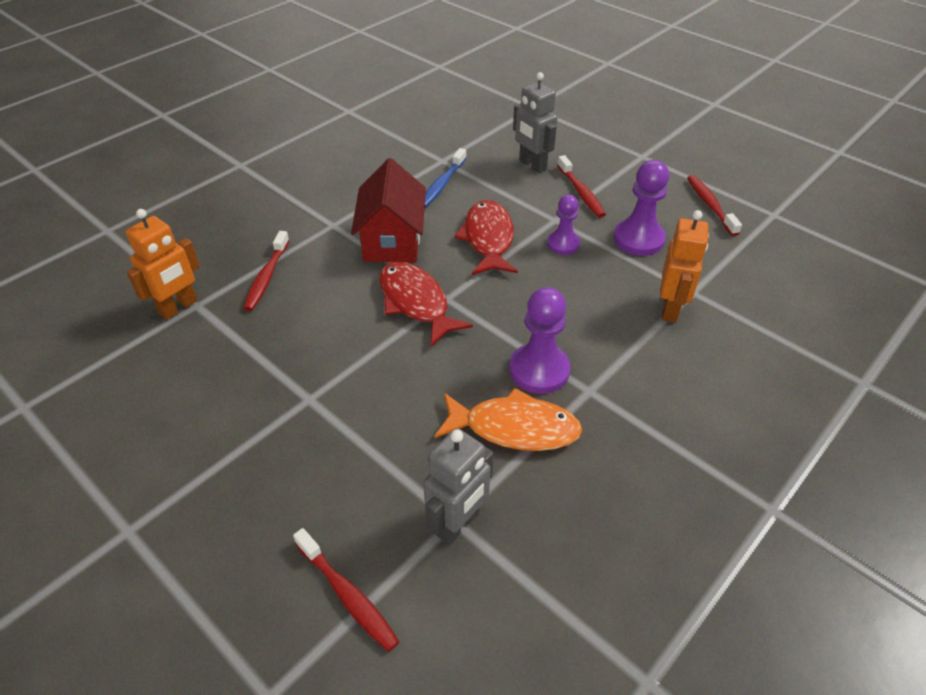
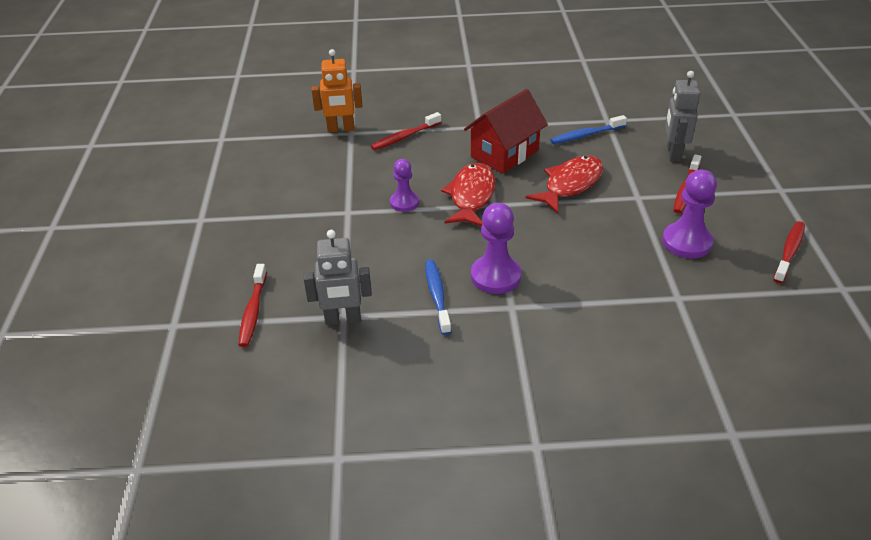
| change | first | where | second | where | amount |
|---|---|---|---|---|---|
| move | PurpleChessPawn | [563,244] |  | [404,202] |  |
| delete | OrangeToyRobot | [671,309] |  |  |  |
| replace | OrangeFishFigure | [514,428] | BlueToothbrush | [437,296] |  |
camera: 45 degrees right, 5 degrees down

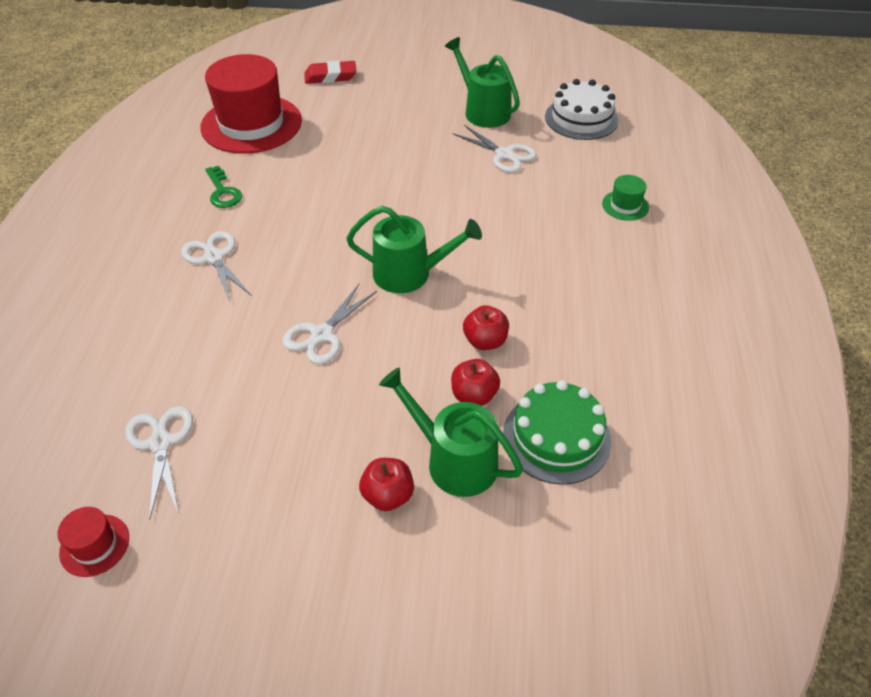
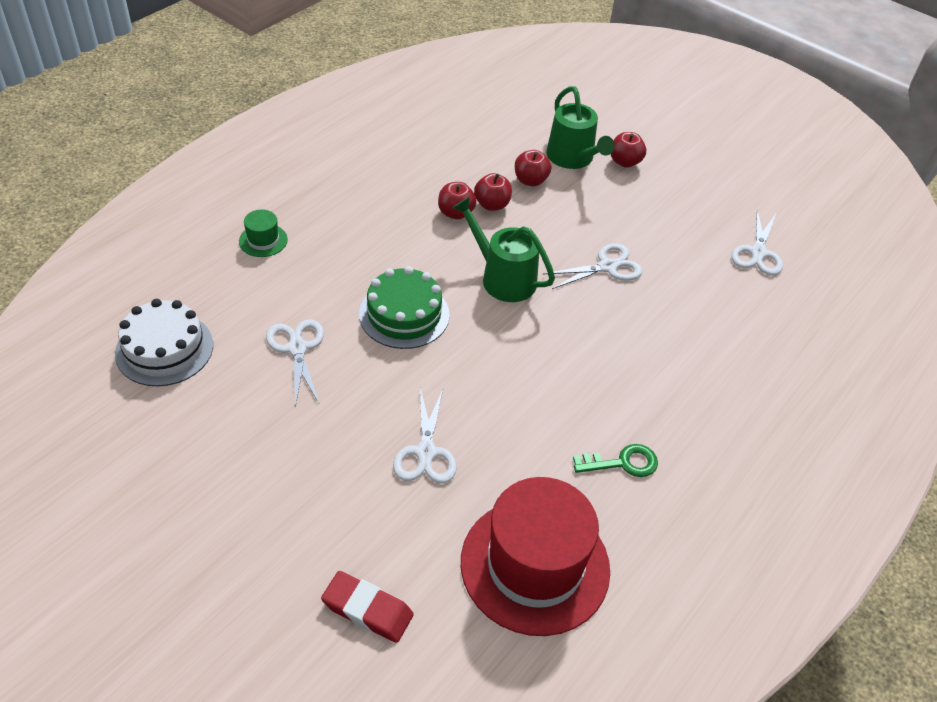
| change | first | where | second | where | amount |
|---|---|---|---|---|---|
| delete | EmeraldWateringPot | [483,111] |  |  |  |
| rotate | EmeraldKey | [223,192] |  | [622,463] | 75 degrees clockwise |
| move | WhiteScissors | [214,257] |  | [426,452] |  |
| move | EmeraldCake | [556,437] |  | [404,314] |  |
| delete | RedHat | [94,545] |  |  |  |
| insert |  |  | RedToyApple | [455,213] |  |
camera: 150 degrees left, 0 degrees up

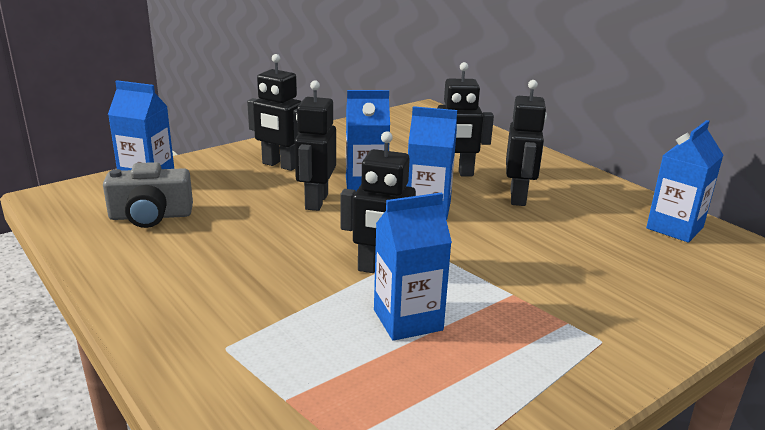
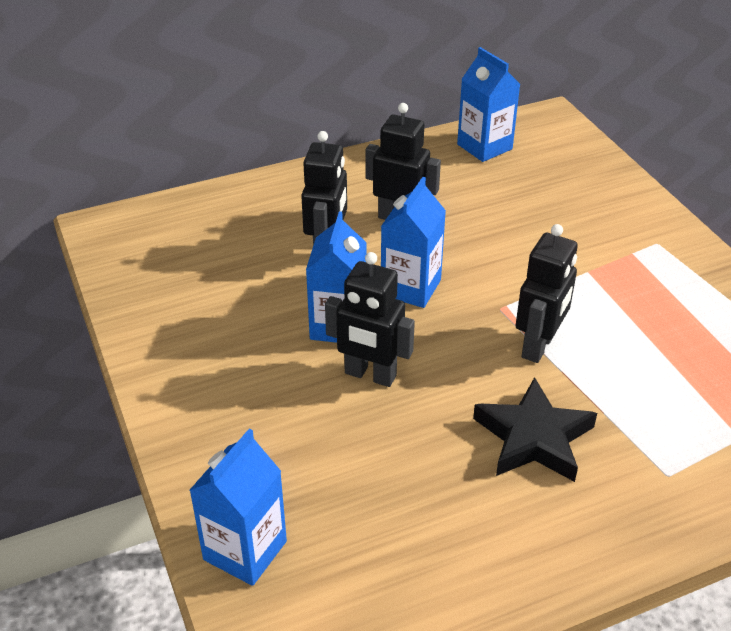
| change | first | where | second | where | amount |
|---|---|---|---|---|---|
| delete | JetBlackToyRobot | [280,165] |  |  |  |
| delete | AshGreyCamera | [151,216] |  |  |  |
| delete | BlueJuiceCarton | [408,320] |  |  |  |
| insert |  |  | JetBlackStar | [533,438] |  |
camera: 75 degrees left, 15 degrees up

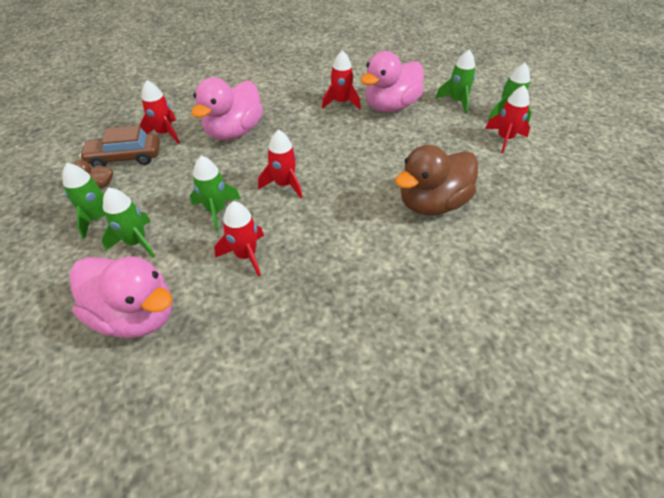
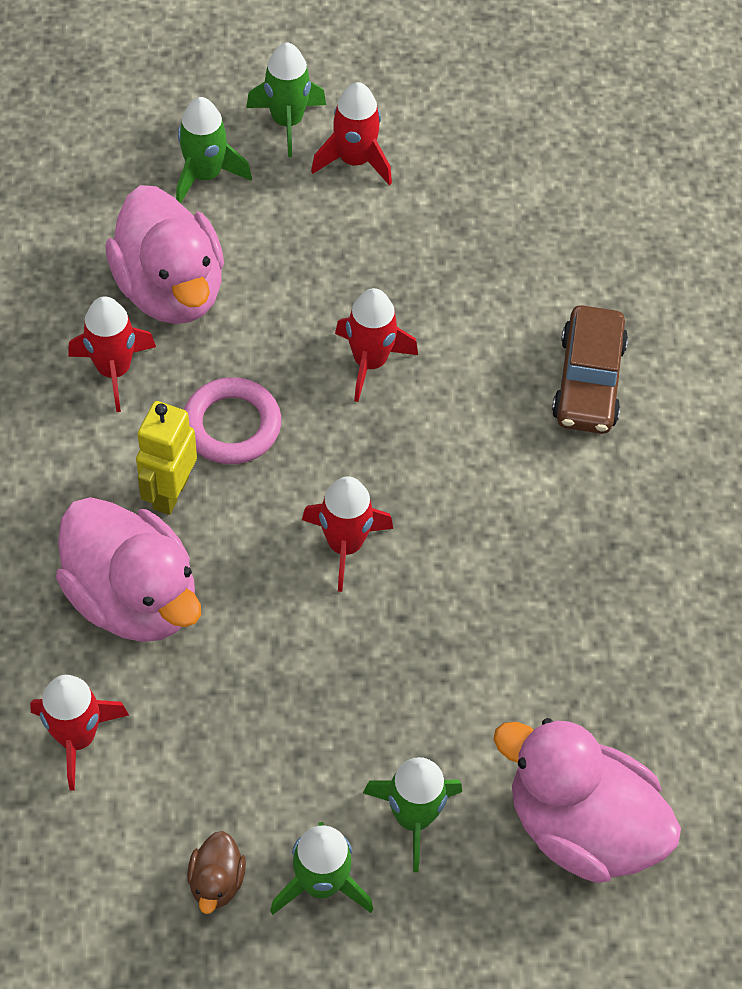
| change | first | where | second | where | amount |
|---|---|---|---|---|---|
| move | RussetToyCar | [125,157] |  | [588,381] |  |
| delete | RussetRubberDuck | [432,204] |  |  |  |
| delete | EmeraldToyRocket | [216,210] |  |  |  |
| move | RedToyRocket | [246,255] |  | [370,362] |  |
| rotate | PinkRubberDuck | [136,315] |  | [580,826] | 105 degrees counterclockwise |
| insert |  |  | PinkTorus | [232,425] |  |
| insert |  |  | YellowToyRobot | [170,493] |  |
camera: 75 degrees left, 10 degrees up

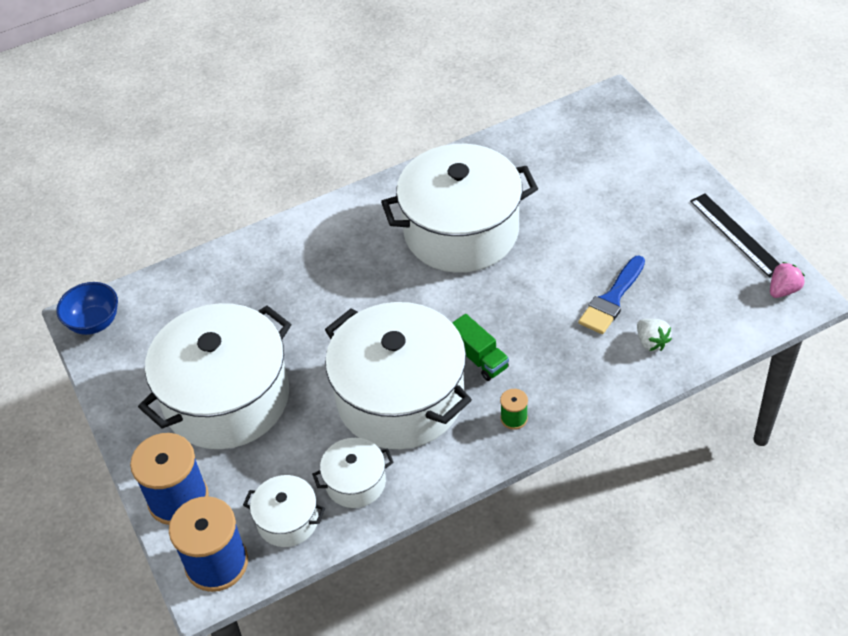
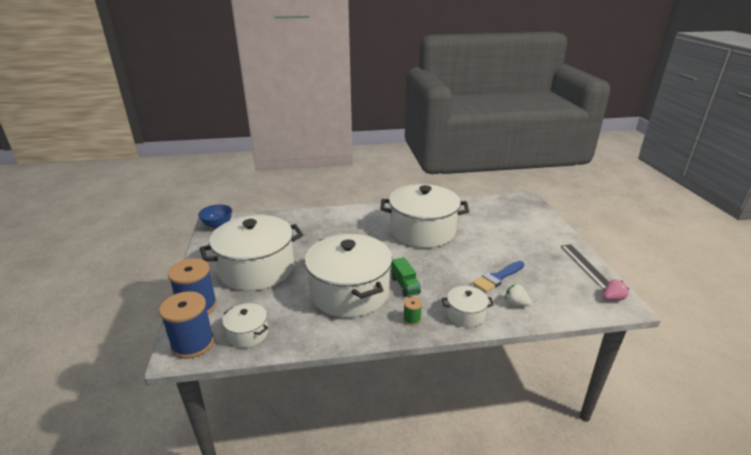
| change | first | where | second | where | amount |
|---|---|---|---|---|---|
| rotate | WhiteToyStrawberry | [651,342] |  | [515,303] | 135 degrees clockwise |
| move | WhiteCookingPot | [355,482] |  | [465,314] |  |
camera: 15 degrees right, 20 degrees down

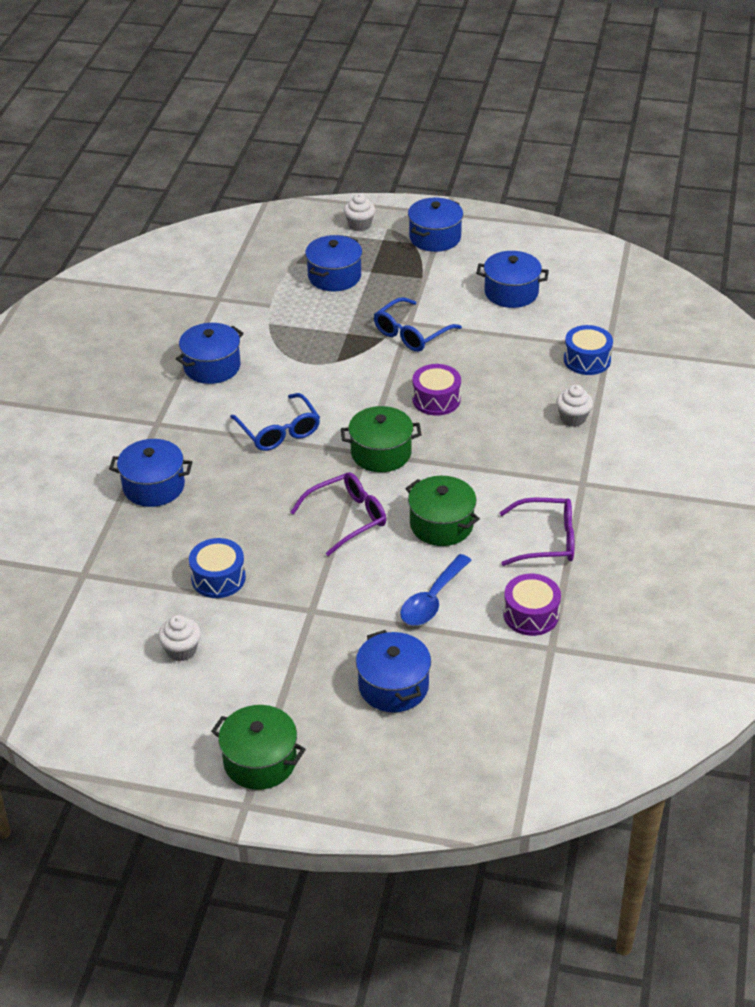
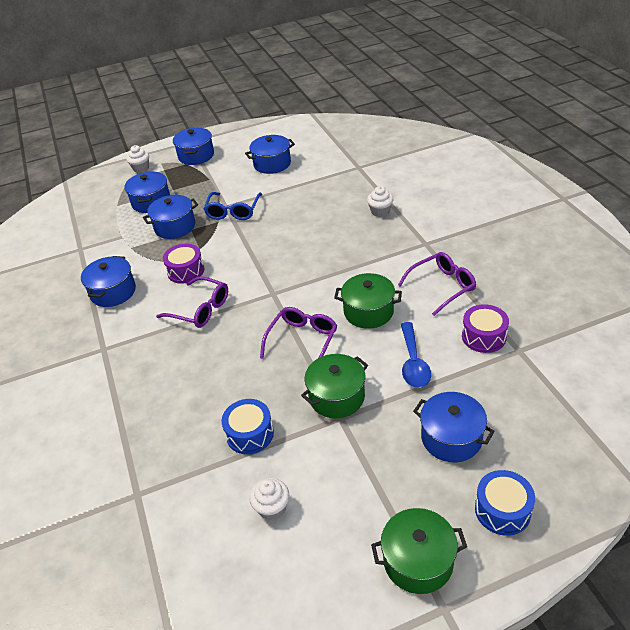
| change | first | where | second | where | amount |
|---|---|---|---|---|---|
| move | BlueSnareDrum | [587,360] |  | [502,510] |  |
| move | PurpleSnareDrum | [436,399] |  | [186,271] |  |
| recolor | BlueSpectacles | [279,431] | PurpleSpectacles | [200,309] |  |
| move | EmeraldCookingPot | [381,453] |  | [336,397] |  |
| move | BlueCookingPot | [153,486] |  | [175,227] |  |
camera: 30 degrees left, 0 degrees up

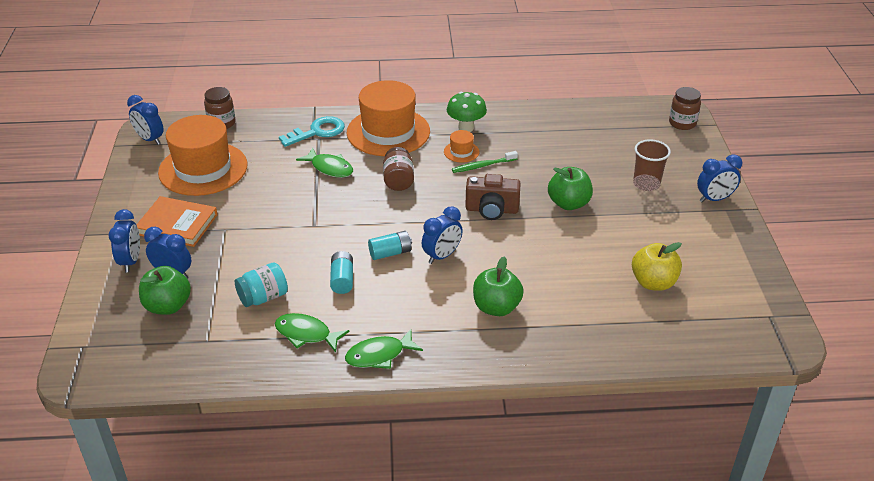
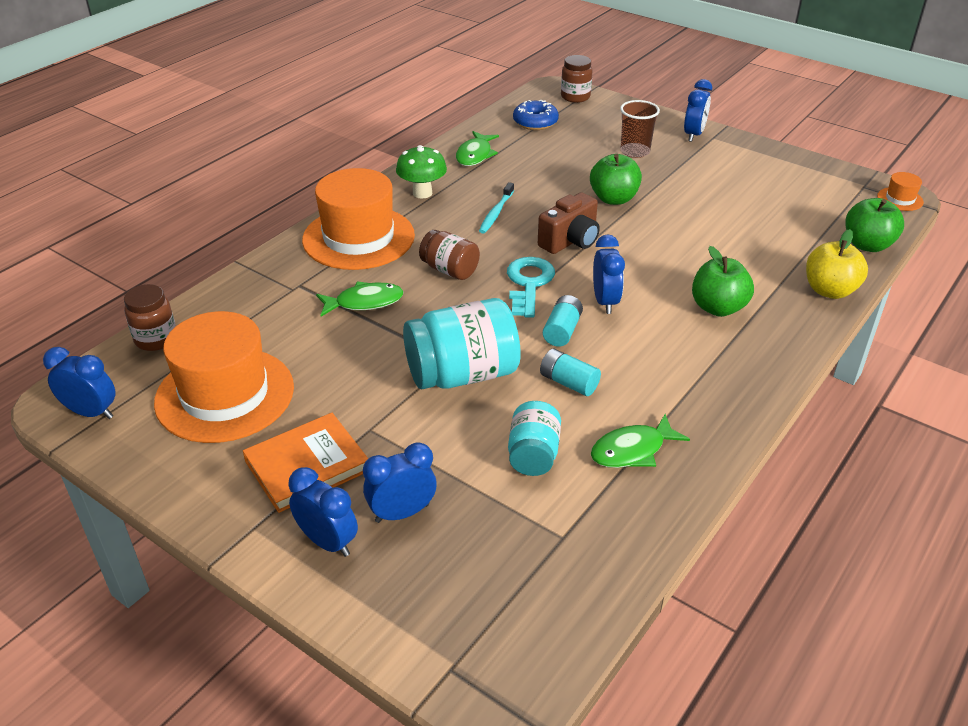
| change | first | where | second | where | amount |
|---|---|---|---|---|---|
| rotate | BlueAlarmClock | [150,139] |  | [91,412] | 150 degrees counterclockwise |
| move | TurquoiseKey | [317,132] |  | [529,283] |  |
| move | OrangeHat | [461,152] |  | [900,199] |  |
| recolor | EmeraldToothbrush | [483,166] | TurquoiseToothbrush | [496,213] |  |
| move | YellowToyApple | [653,282] |  | [829,290] |  |
| move | EmeraldToyApple | [168,306] |  | [867,245] |  |
| move | EmeraldFishFigure | [379,355] |  | [475,155] |  |
| insert |  |  | BlueGlazedDonut | [535,122] |  |
| insert |  |  | TurquoisePreserveJar | [462,374] |  |
camera: 50 degrees left, 0 degrees up

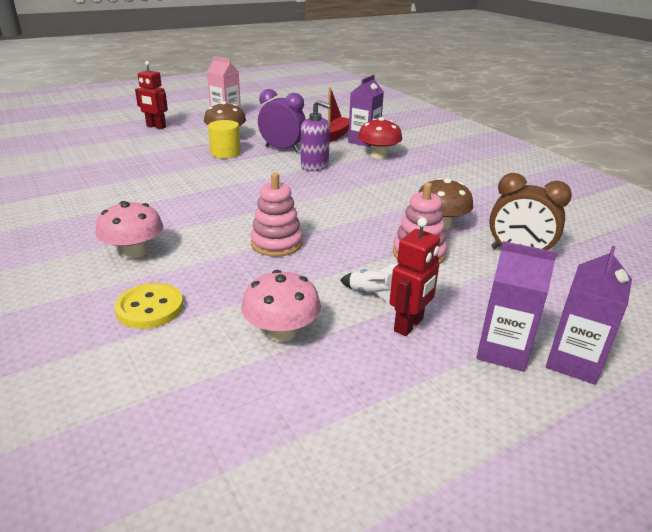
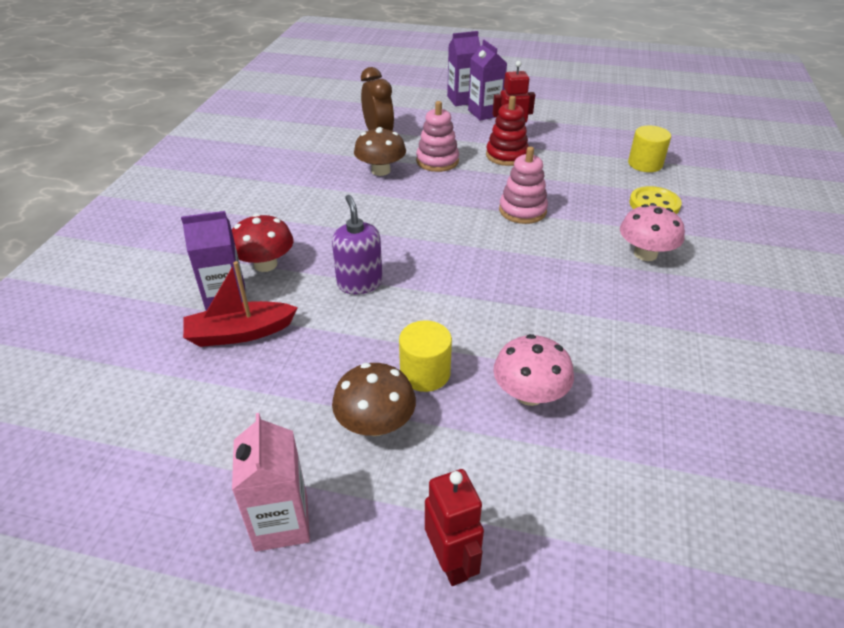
| change | first | where | second | where | amount |
|---|---|---|---|---|---|
| delete | PurpleAlarmClock | [282,149] |  |  |  |
| replace | WhiteToyRocket | [371,294] | RedStackingRings | [506,155] |  |
| move | PinkMushroom | [281,332] |  | [529,394] |  |
| insert |  |  | YellowSolidCylinder | [645,164] |  |
camera: 135 degrees left, 10 degrees up

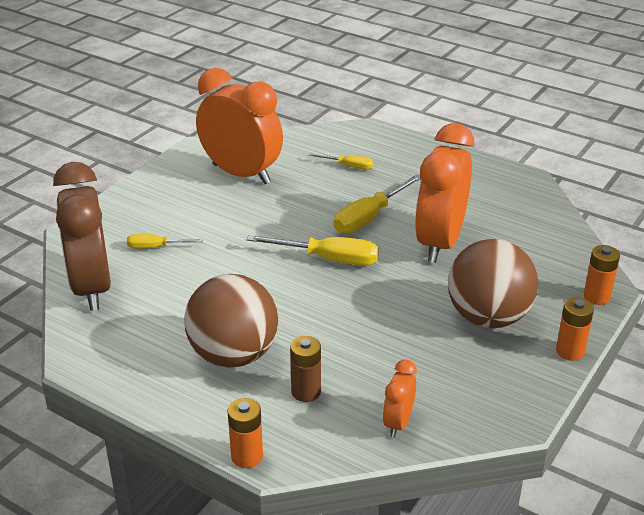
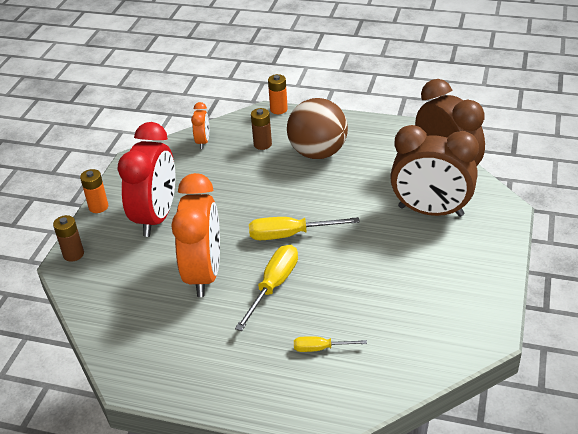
| change | first | where | second | where | amount |
|---|---|---|---|---|---|
| delete | OrangeAlarmClock | [241,174] |  |  |  |
| replace | YellowHandScrewdriver | [156,247] | RussetAlarmClock | [430,211] |  |
| replace | RussetSphere | [488,317] | RedAlarmClock | [156,217] |  |
| recolor | OrangeBattery | [596,297] | RussetBattery | [73,254] |  |
camera: 165 degrees right, 5 degrees up

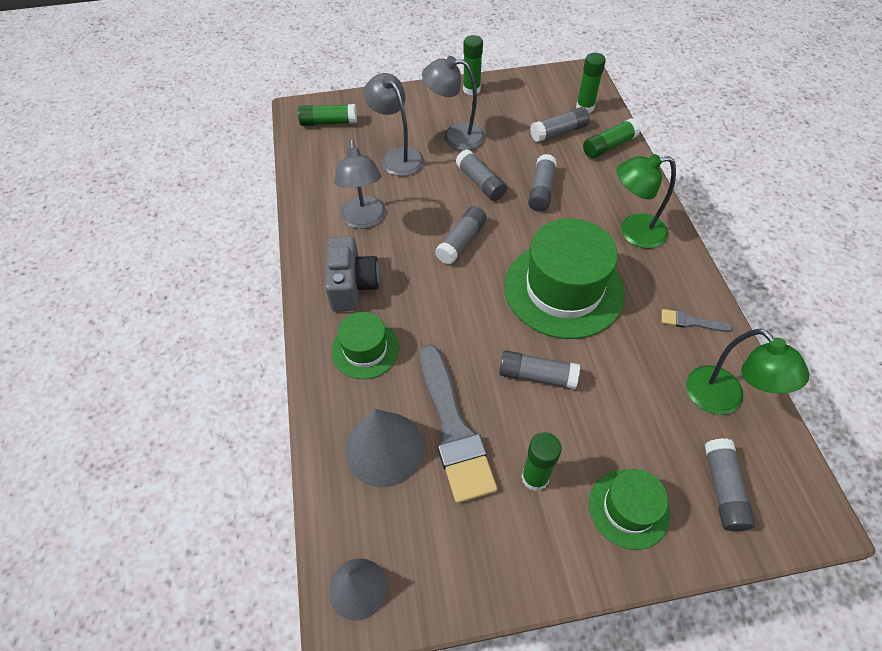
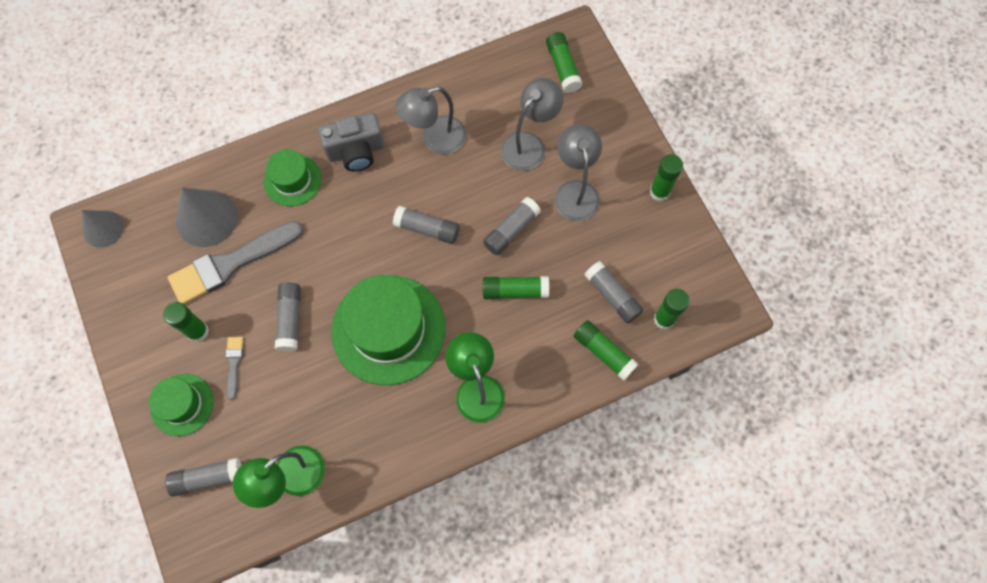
| change | first | where | second | where | amount |
|---|---|---|---|---|---|
| recolor | AshGreyGlue | [541,190] | EmeraldGlue | [515,291] |  |
| move | AshGreyBrush | [691,322] |  | [234,364] |  |
camera: 75 degrees right, 15 degrees up

